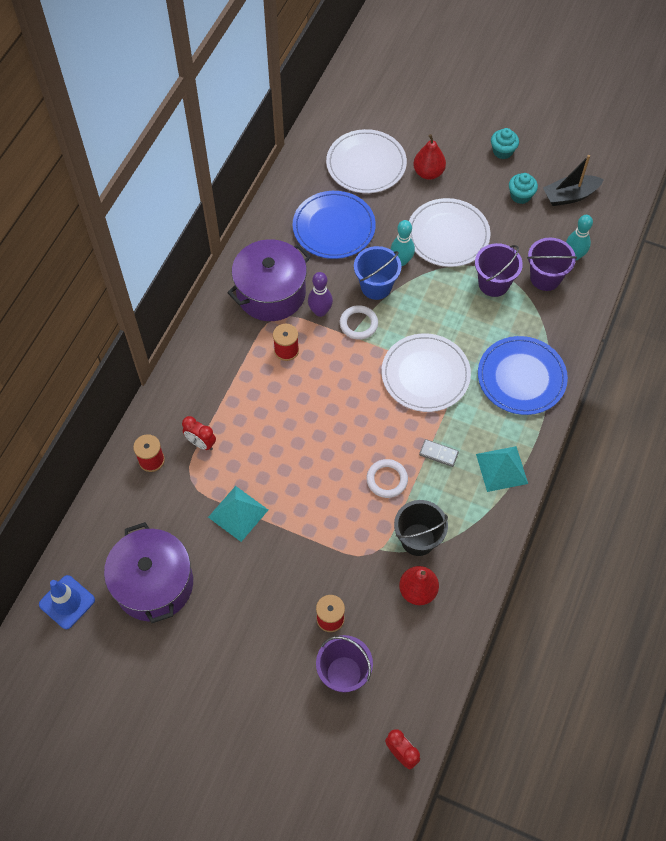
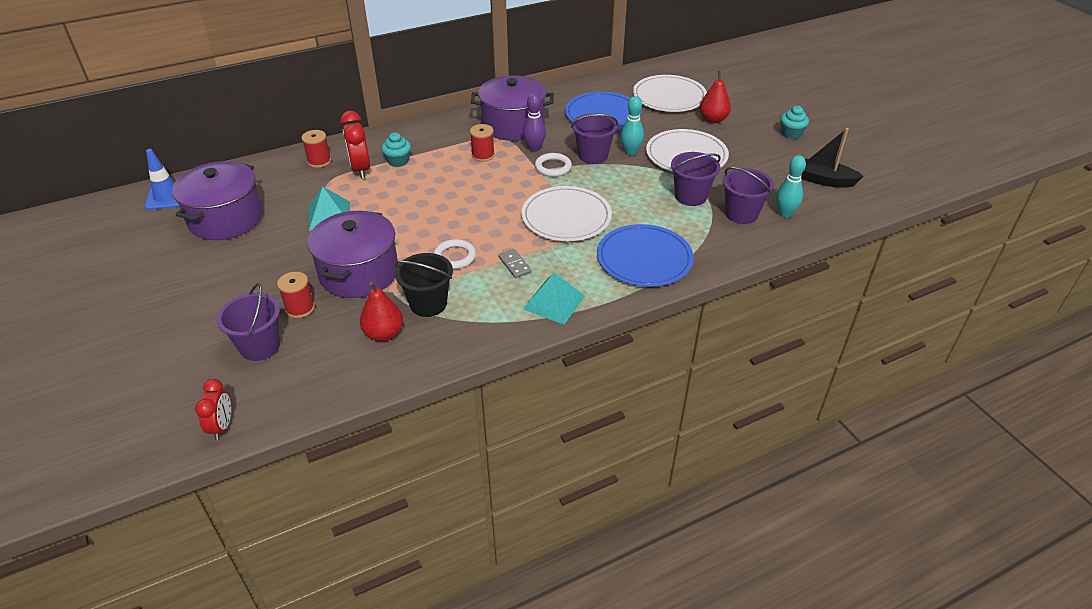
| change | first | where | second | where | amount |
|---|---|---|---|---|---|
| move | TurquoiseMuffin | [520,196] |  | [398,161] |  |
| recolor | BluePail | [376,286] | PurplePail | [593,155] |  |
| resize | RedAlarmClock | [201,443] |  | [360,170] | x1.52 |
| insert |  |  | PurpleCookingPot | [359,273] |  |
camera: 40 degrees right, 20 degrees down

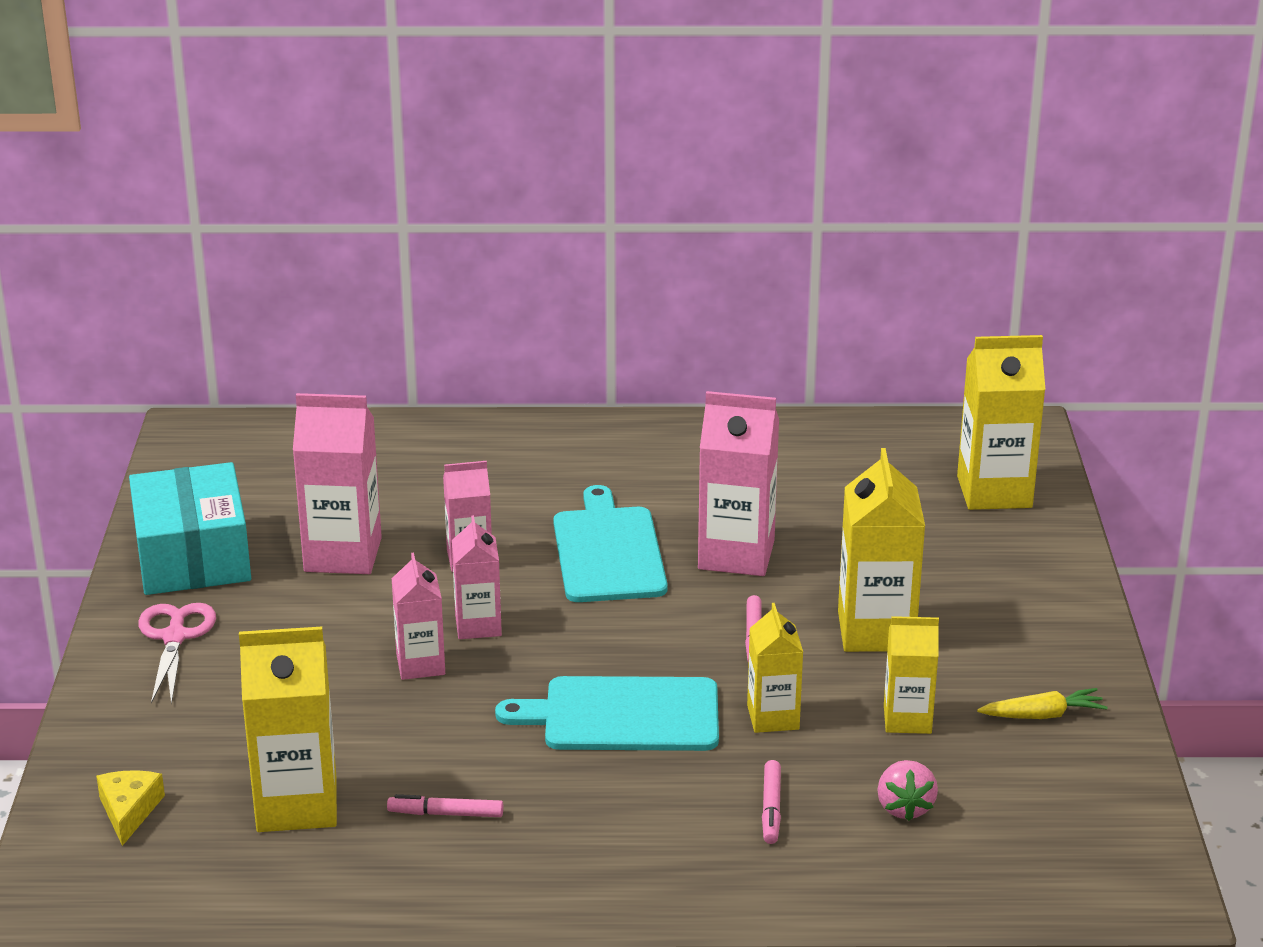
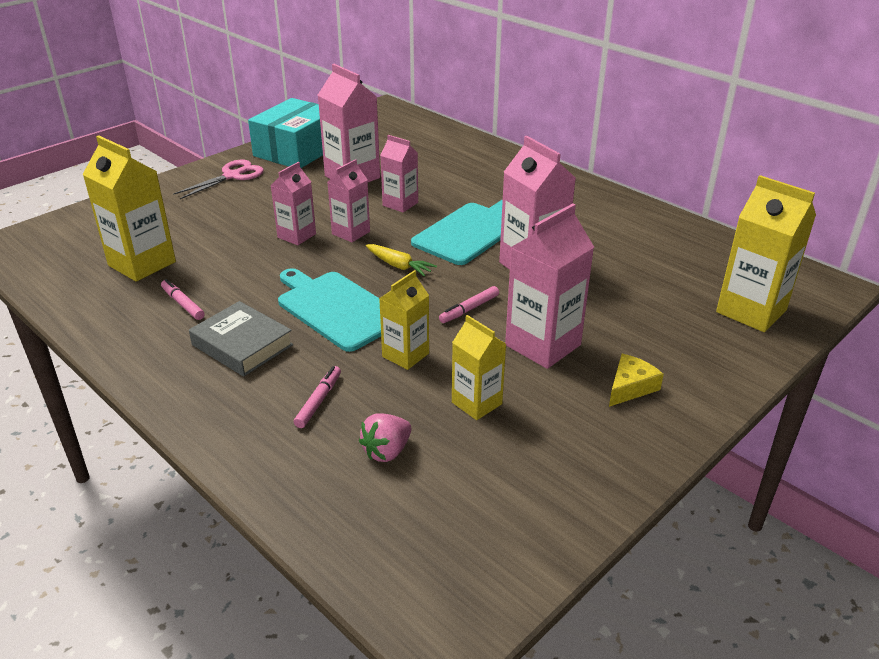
| change | first | where | second | where | amount |
|---|---|---|---|---|---|
| recolor | YellowJuiceCarton | [876,631] | PinkJuiceCarton | [543,345] |  |
| move | YellowRootVegetable | [1043,715] |  | [399,266] |  |
| rotate | PinkMarkerPen | [771,808] |  | [318,401] | 150 degrees clockwise |
| move | YellowPieceOfCheese | [129,811] |  | [630,387] |  |
| insert |  |  | AshGreyHardcover | [242,345] |  |
camera: 45 degrees right, 5 degrees up

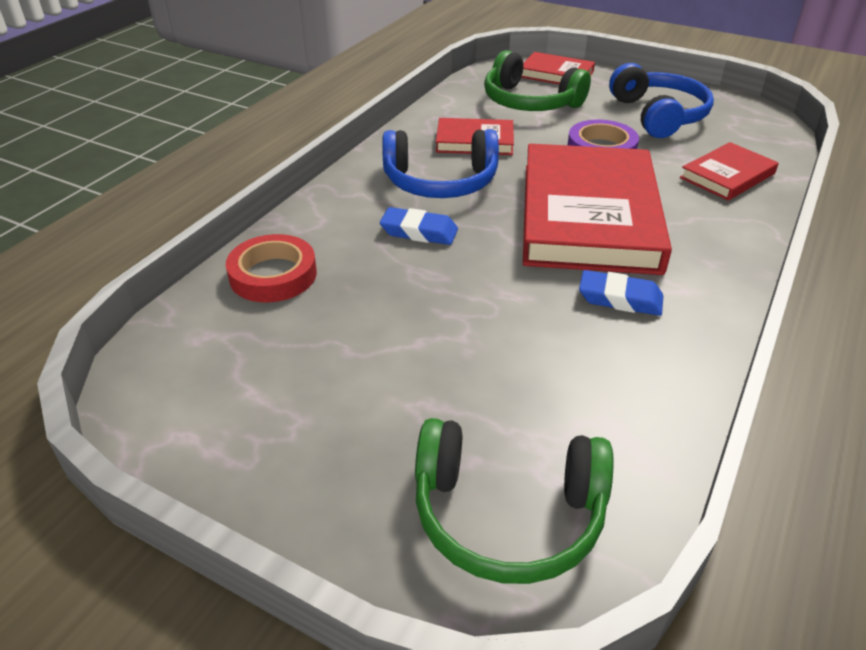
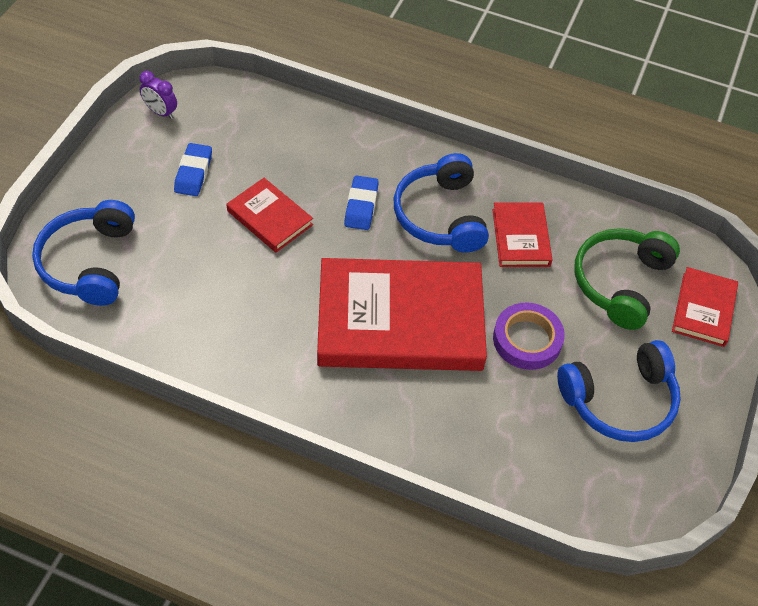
| change | first | where | second | where | amount |
|---|---|---|---|---|---|
| move | RedHardcover | [727,176] |  | [270,218] |  |
| delete | RedTape | [273,275] |  |  |  |
| move | BlueGumEraser | [620,298] |  | [193,173] |  |
| recolor | EmeraldHeadphones | [507,514] | BlueHeadphones | [89,262] |  |
| insert |  |  | PurpleAlarmClock | [161,112] |  |
camera: 80 degrees right, 15 degrees up

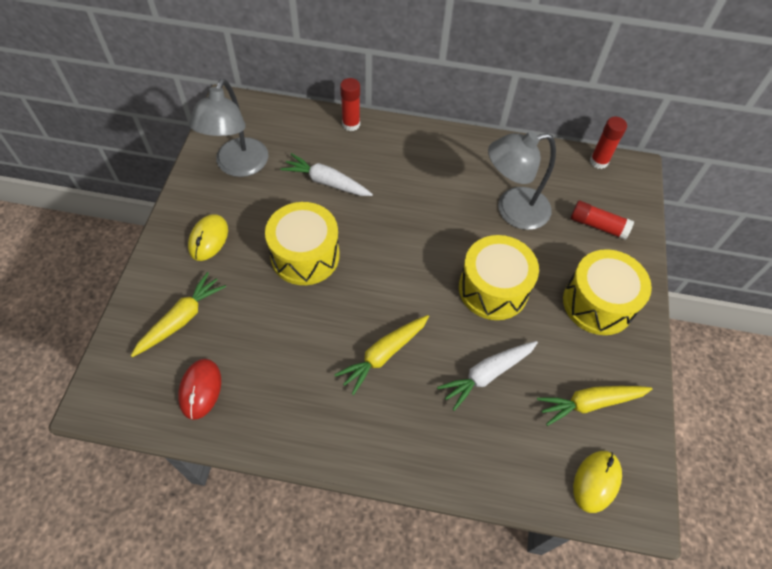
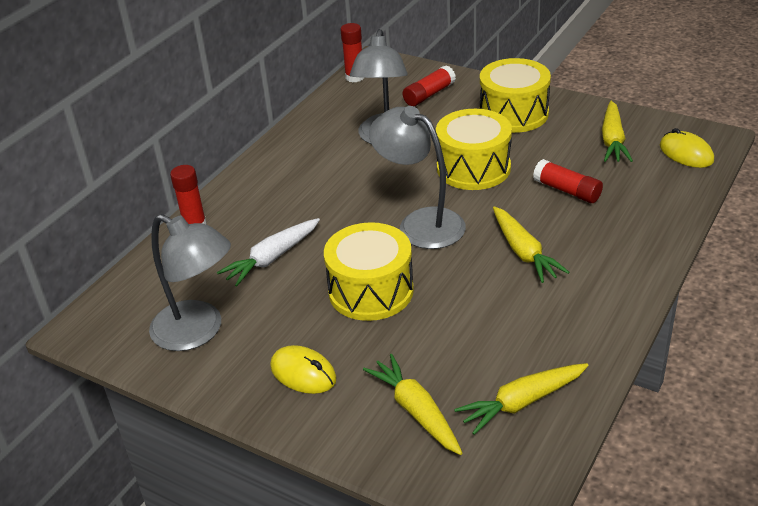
| change | first | where | second | where | amount |
|---|---|---|---|---|---|
| replace | WhiteRootVegetable | [487,374] | RedGlue | [567,190] |  |
| replace | RedComputerMouse | [200,389] | YellowRootVegetable | [522,402] |  |
| insert |  |  | AshGreyLamp | [420,223] |  |
camera: 65 degrees left, 20 degrees down

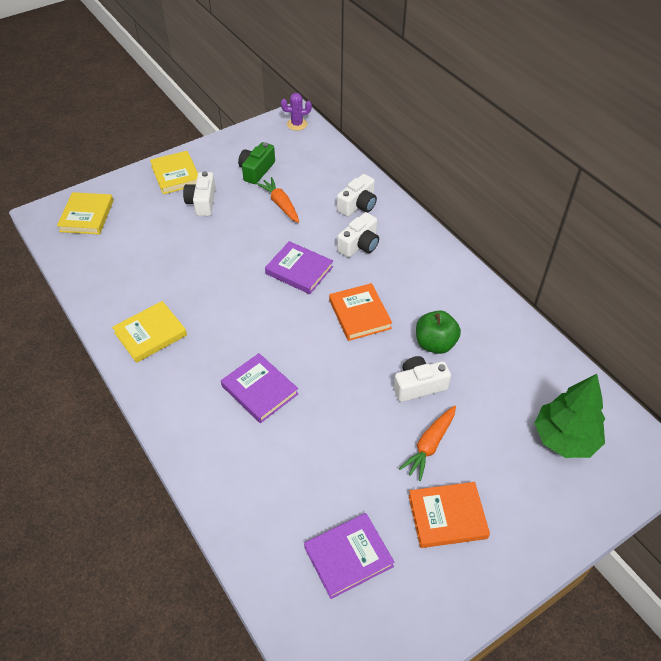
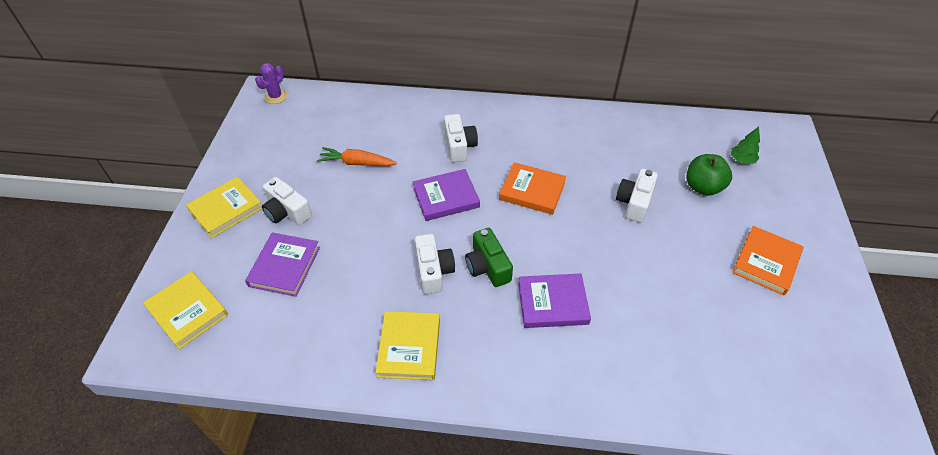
| change | first | where | second | where | amount |
|---|---|---|---|---|---|
| move | EmeraldCamera | [256,170] |  | [487,266] |  |
| rotate | YellowHardcover | [176,175] |  | [226,209] | 60 degrees counterclockwise |
| move | WhiteCamera | [358,205] |  | [433,271] |  |
| move | EmeraldToyApple | [435,344] |  | [702,187] |  |
| resize | EmeraldTree | [565,439] |  | [741,160] | x0.48 |
| delete | OrangeRootVegetable | [429,445] |  |  |  |
| move | PurpleHardcover | [348,557] |  | [284,266] |  |
camera: 50 degrees left, 0 degrees up

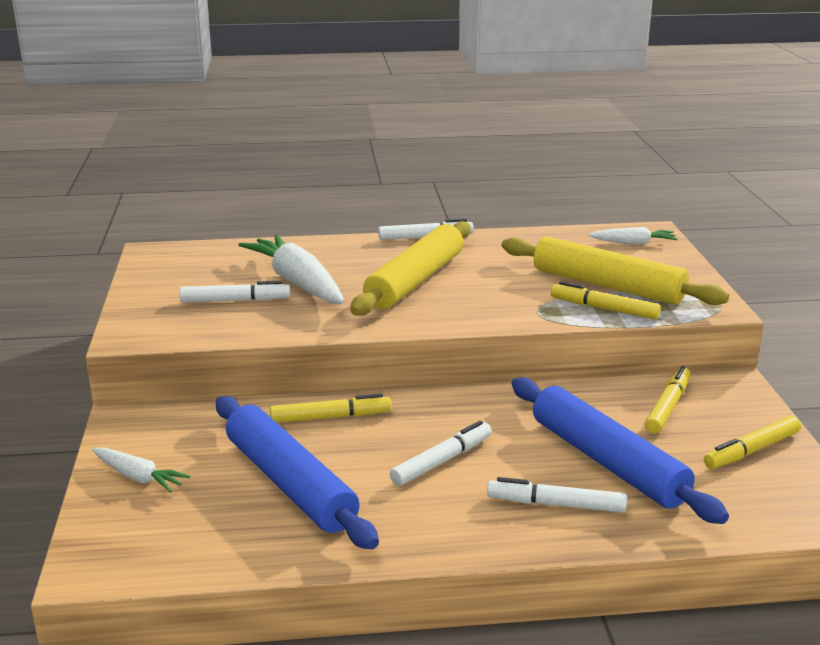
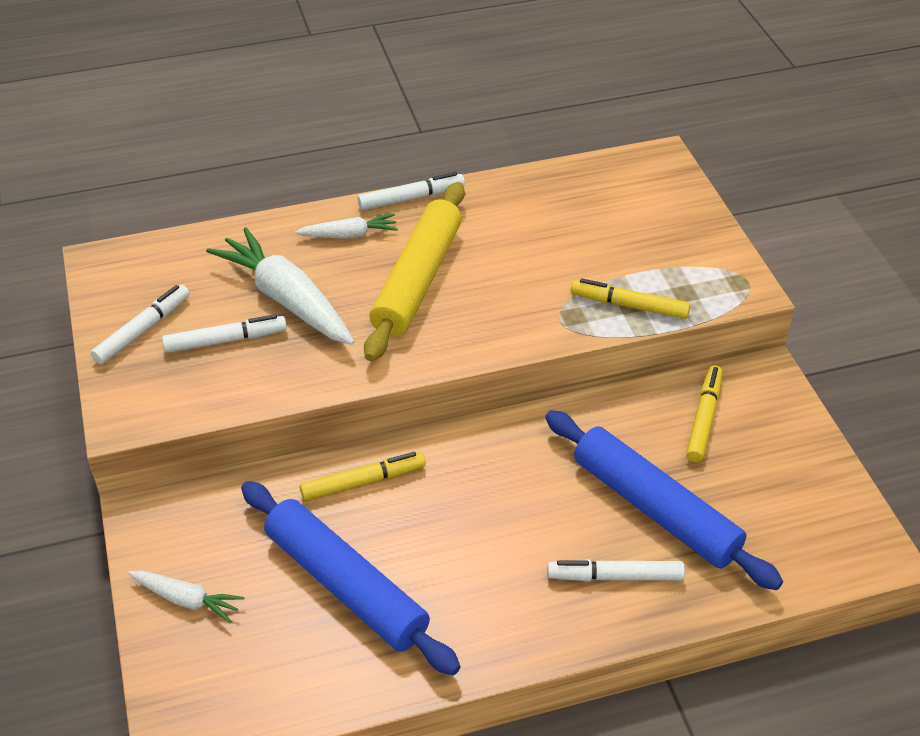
| change | first | where | second | where | amount |
|---|---|---|---|---|---|
| move | WhiteRootVegetable | [633,243] |  | [349,235] |  |
| delete | YellowPastryRoller | [608,286] |  |  |  |
| delete | YellowMarkerPen | [752,450] |  |  |  |
| move | WhiteMarkerPen | [441,461] |  | [142,330] |  |
camera: 10 degrees left, 20 degrees up

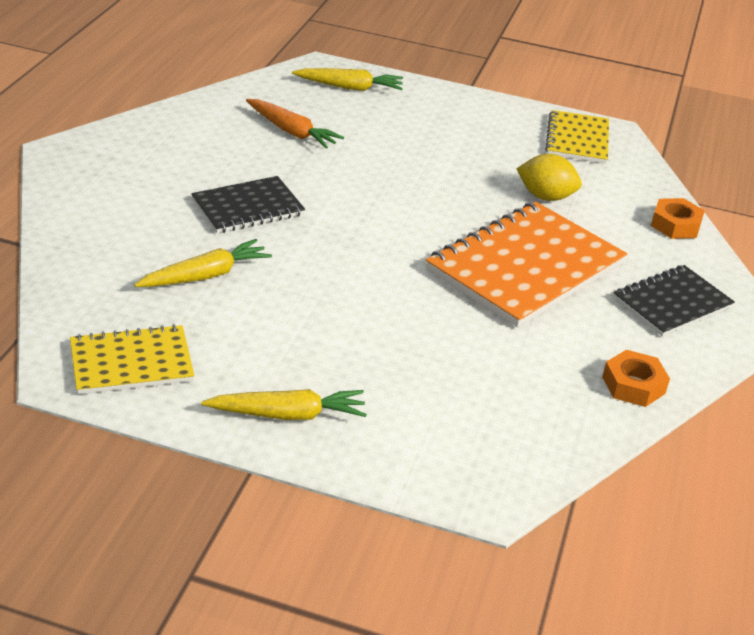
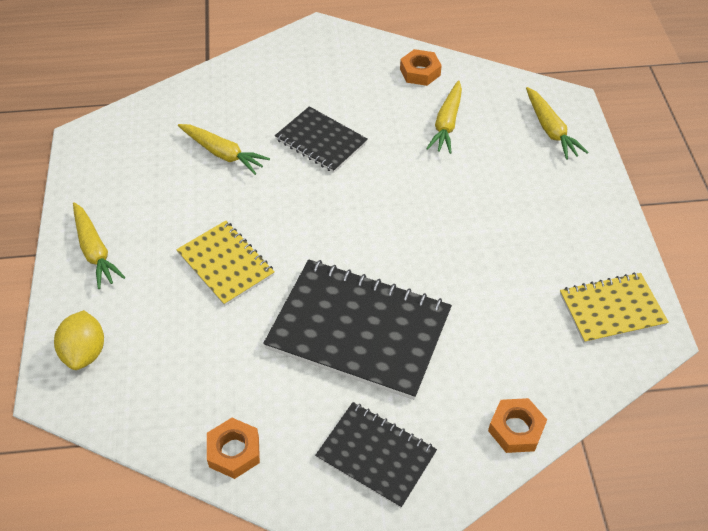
| change | first | where | second | where | amount |
|---|---|---|---|---|---|
| recolor | OrangeRootVegetable | [292,132] | YellowRootVegetable | [447,124] |  |
| move | YellowCitrusFruit | [545,196] |  | [85,352] |  |
| recolor | OrangeExerciseBook | [525,267] | JetBlackExerciseBook | [358,330] |  |
| move | YellowExerciseBook | [131,362] |  | [225,264] |  |
| insert |  |  | OrangeHexNut | [420,72] |  |
camera: 70 degrees right, 15 degrees up

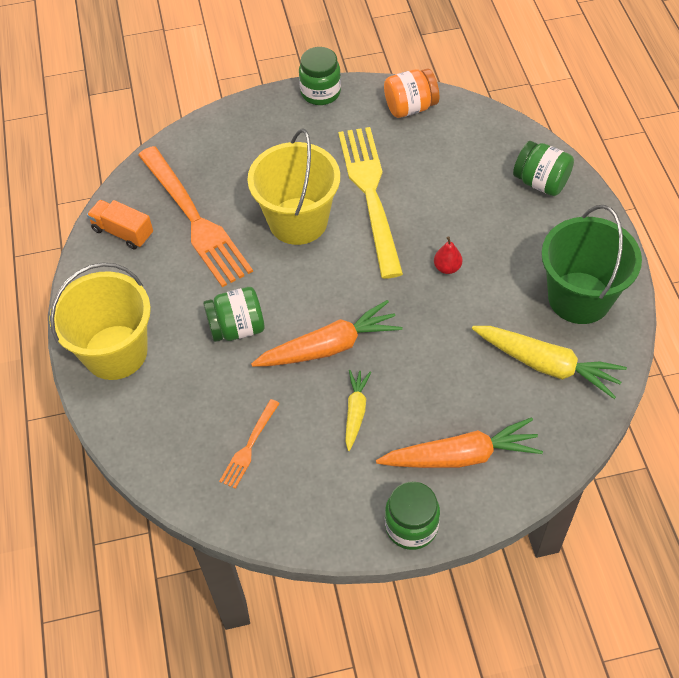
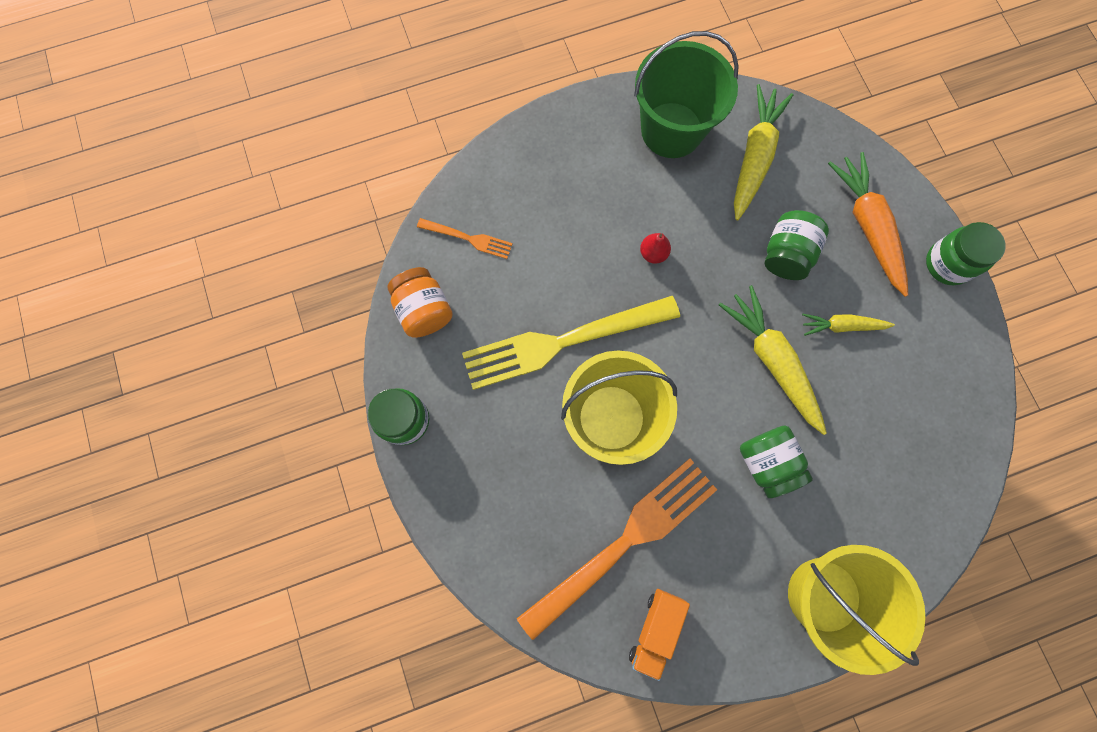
| change | first | where | second | where | amount |
|---|---|---|---|---|---|
| move | EmeraldPreserveJar | [541,182] |  | [786,255] |  |
| recolor | OrangeRootVegetable | [329,347] | YellowRootVegetable | [772,361] |  |
| move | OrangeDinnerFork | [249,446] |  | [468,238] |  |
camera: 100 degrees left, 20 degrees up

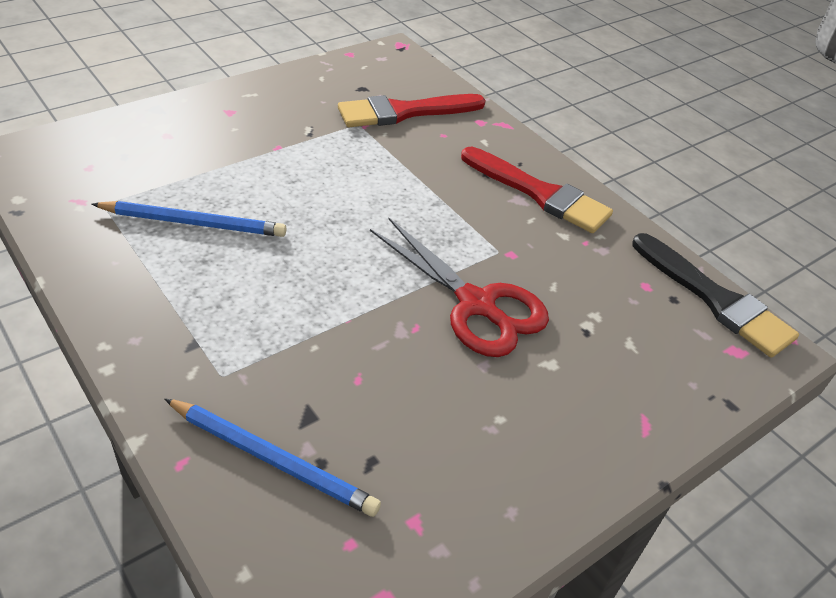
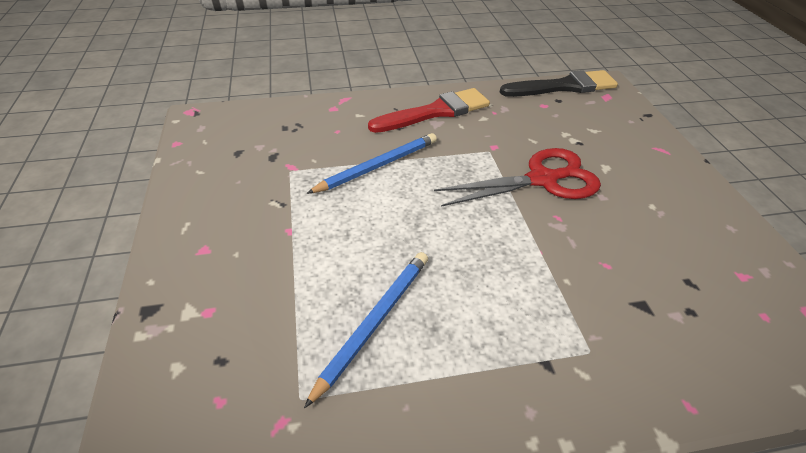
| change | first | where | second | where | amount |
|---|---|---|---|---|---|
| delete | RedBrush | [404,112] |  |  |  |
| move | BlueLeadPencil | [272,459] |  | [377,166] |  |
camera: 60 degrees left, 0 degrees up

